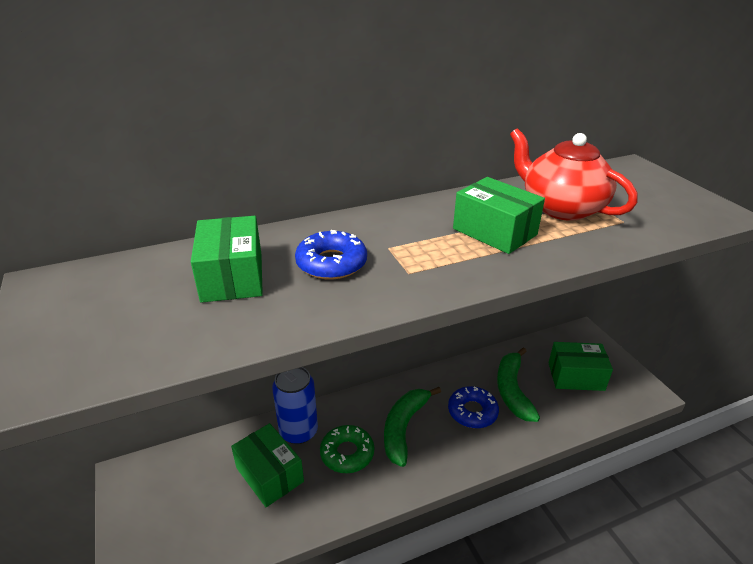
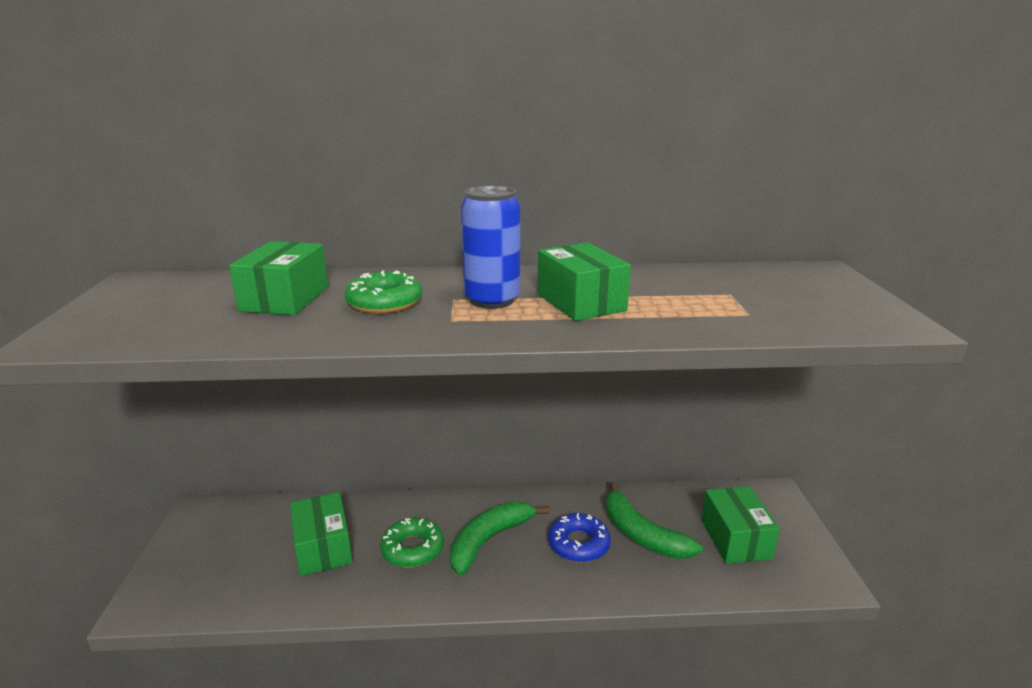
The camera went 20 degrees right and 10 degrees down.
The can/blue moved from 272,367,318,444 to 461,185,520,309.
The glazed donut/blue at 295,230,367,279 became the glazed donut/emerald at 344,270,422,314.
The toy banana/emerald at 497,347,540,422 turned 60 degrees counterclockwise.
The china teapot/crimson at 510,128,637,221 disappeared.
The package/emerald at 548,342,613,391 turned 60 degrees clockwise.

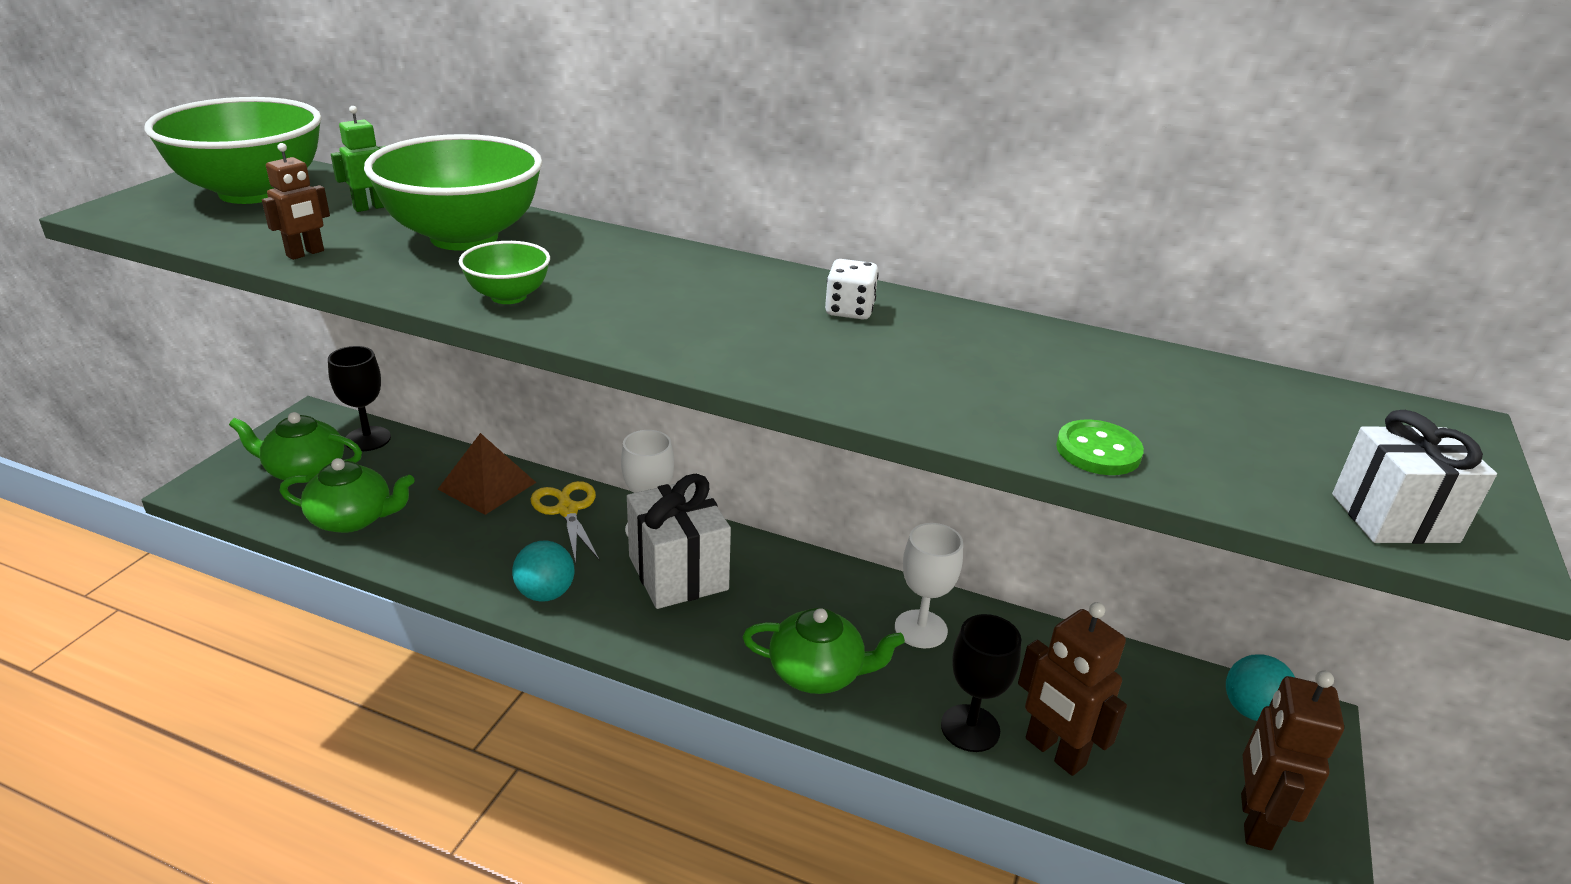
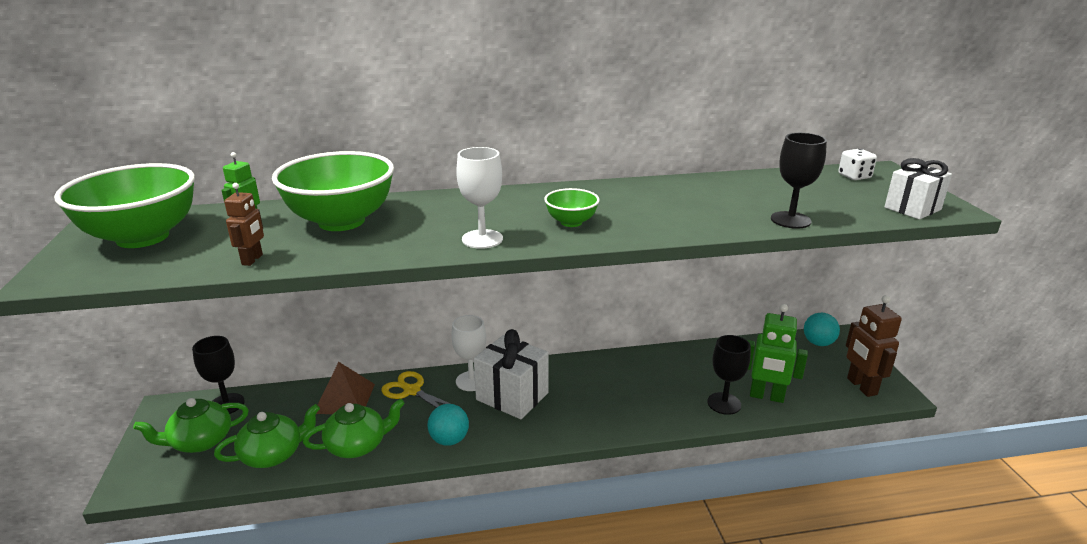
The camera went 30 degrees left and 5 degrees down.
The serving bowl/emerald moved from 459,241,550,304 to 544,188,600,227.
The china teapot/emerald moved from 742,608,905,694 to 303,398,405,458.
The dice/pure white moved from 825,259,879,320 to 838,149,877,180.
The chalice/pure white moved from 895,523,963,648 to 456,147,503,249.
The robot/russet at 1018,602,1127,776 became the robot/emerald at 747,304,808,403.
The sewing button/emerald at 1056,419,1144,475 was replaced by the chalice/black at 771,133,827,229.

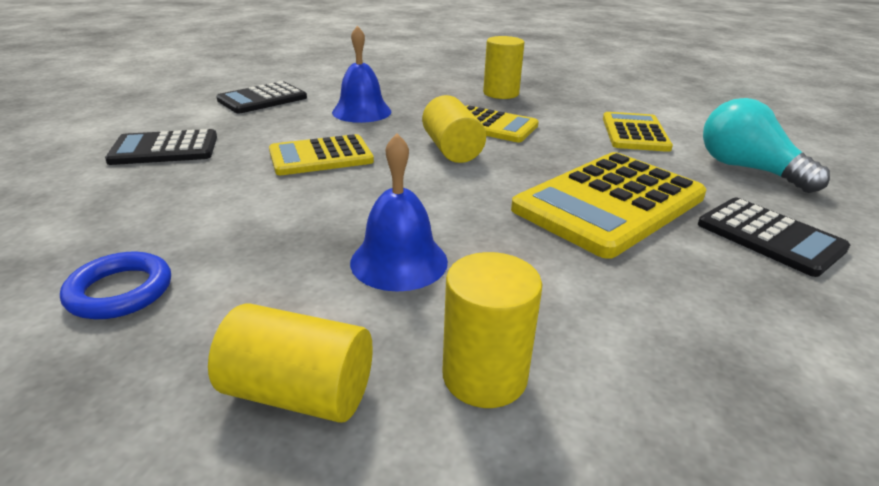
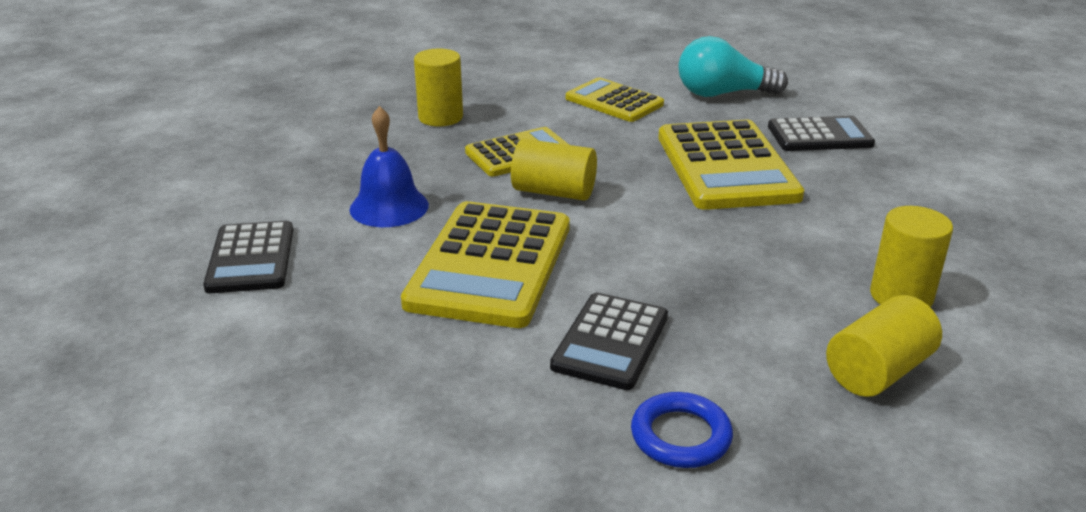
The camera went 55 degrees left and 0 degrees up.
The pocket calculator/black moved from 105,129,217,165 to 550,293,668,390.
The pocket calculator/yellow at 269,134,374,175 changed to 1.65 times the size.
The hand bell/blue at 350,134,448,292 disappeared.

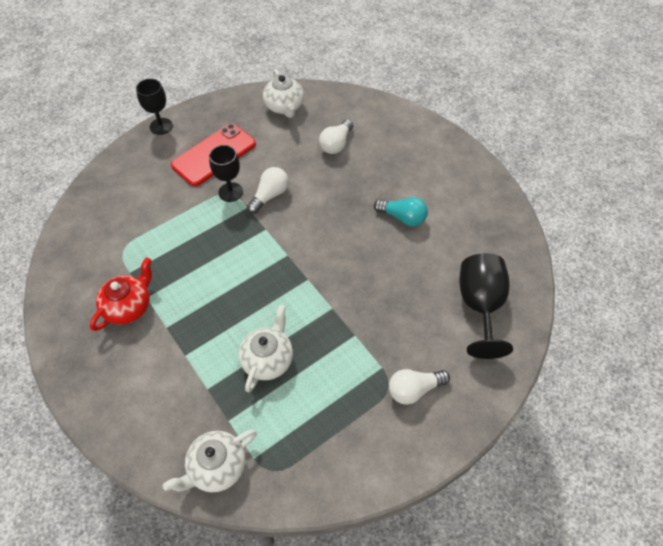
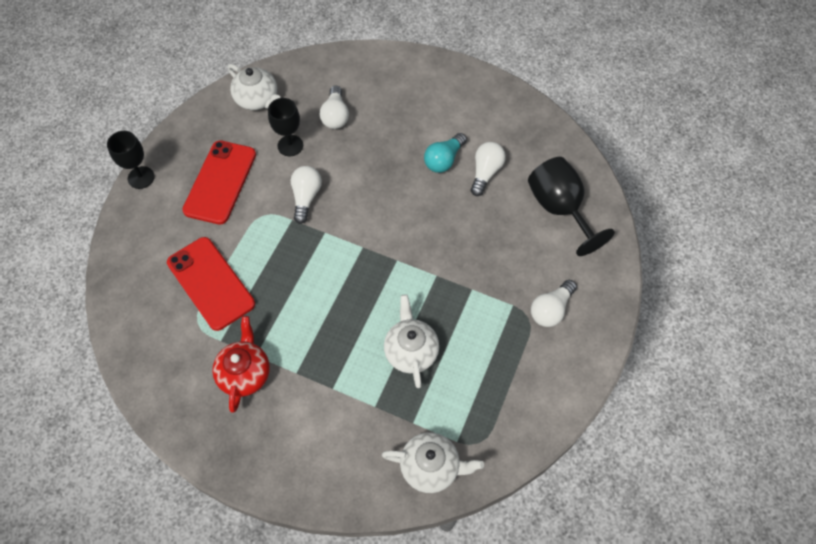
The camera went 30 degrees left and 5 degrees up.
The china teapot/pure white at 163,430,257,492 turned 105 degrees counterclockwise.
The chalice/black moved from 209,145,243,202 to 268,98,303,156.
The light bulb/turquoise at 374,197,428,227 turned 135 degrees clockwise.
The smartphone/crimson at 167,237,255,331 appeared.
The light bulb/pure white at 471,142,506,196 appeared.

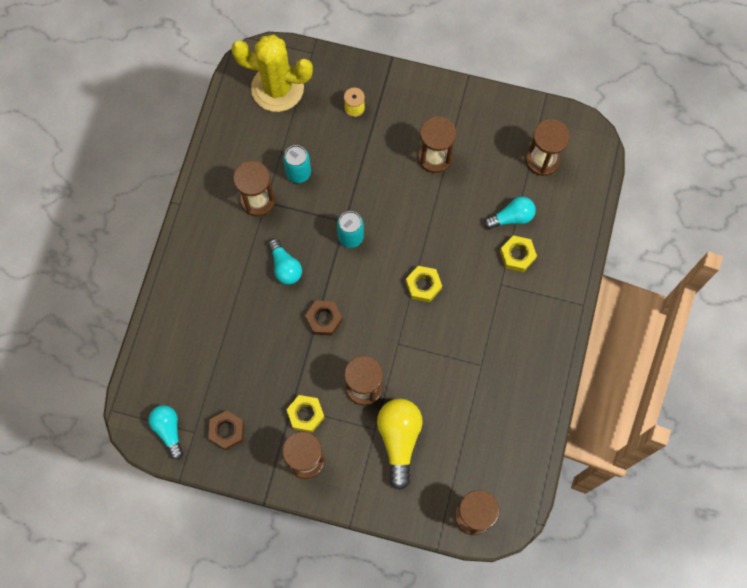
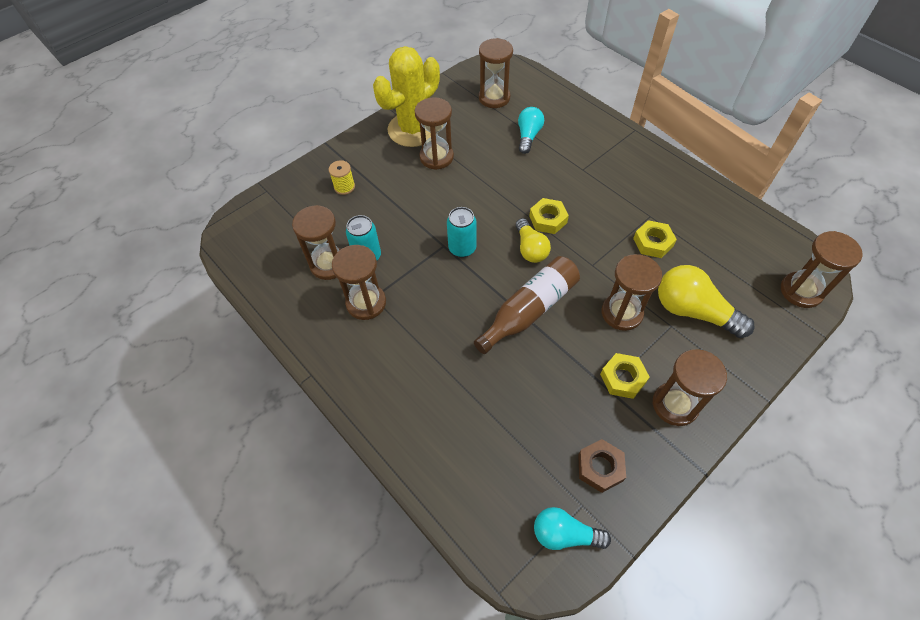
The camera went 55 degrees left and 15 degrees down.
The saguaro cactus/yellow moved from 231,34,313,112 to 373,46,440,147.
The light bulb/turquoise at 268,239,302,285 disappeared.
The hexagon nut/russet at 305,300,343,335 was replaced by the flask/russet at 474,256,580,354.
The hexagon nut/yellow moved from 500,235,537,272 to 633,220,677,258.
The sand timer/russet at 292,205,341,280 appeared.
The light bulb/yellow at 516,218,551,263 appeared.

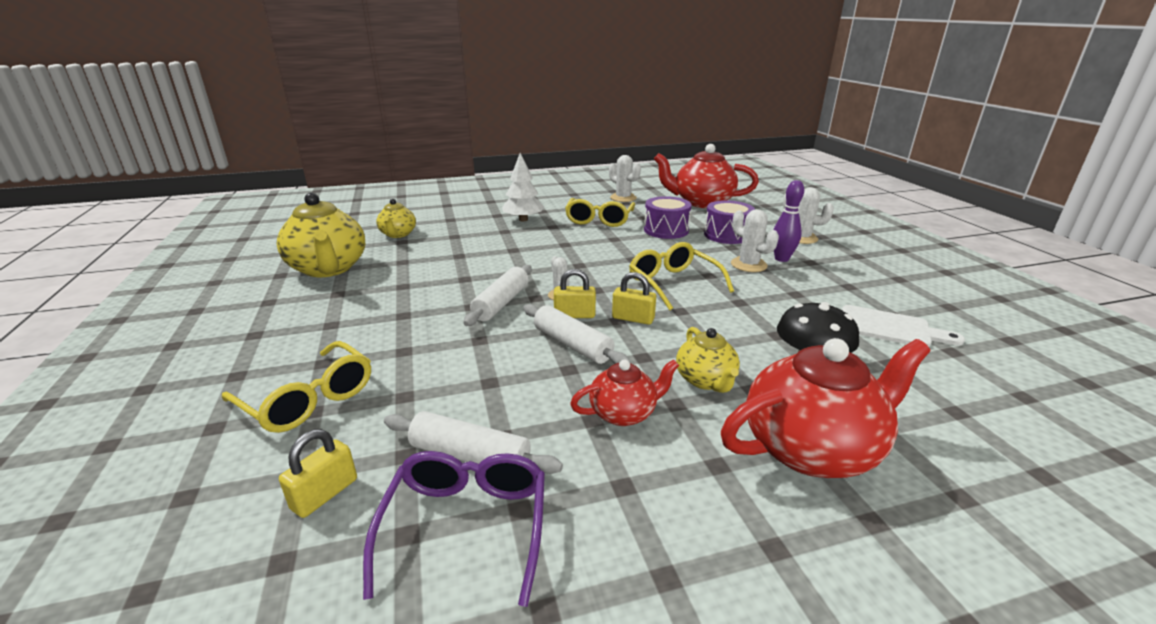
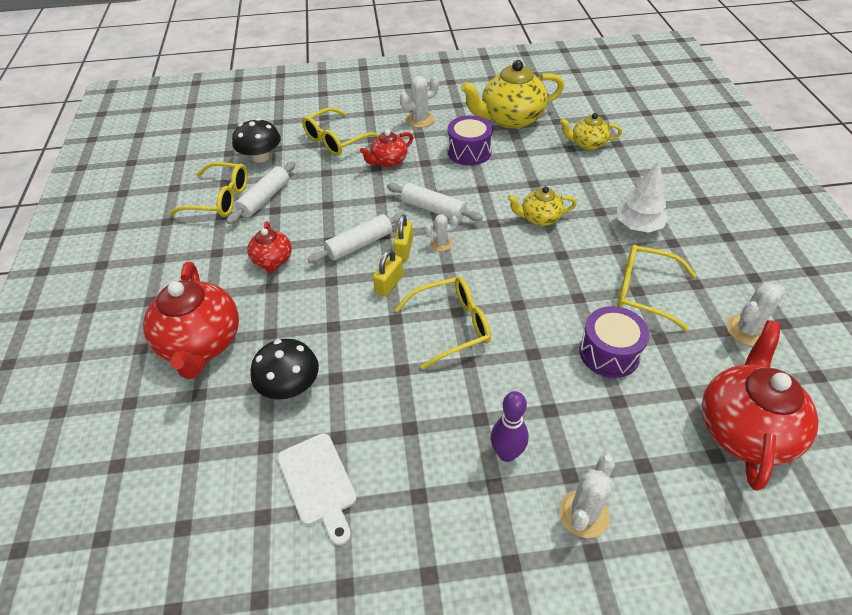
The camera went 100 degrees right and 20 degrees up.
The padlock/yellow at 279,429,357,518 was replaced by the fungus/black at 232,118,281,163.
The spectacles/purple at 363,451,545,607 became the spectacles/yellow at 169,162,248,217.
The china teapot/yellow moved from 676,327,740,393 to 507,186,577,226.
The drum/purple moved from 704,200,755,244 to 448,115,493,166.
The saguaro cactus/pure white moved from 731,209,779,272 to 400,76,439,128.
The chopping board/pure white at 842,305,965,347 turned 60 degrees counterclockwise.
The china teapot/crimson at 360,130,413,167 appeared.

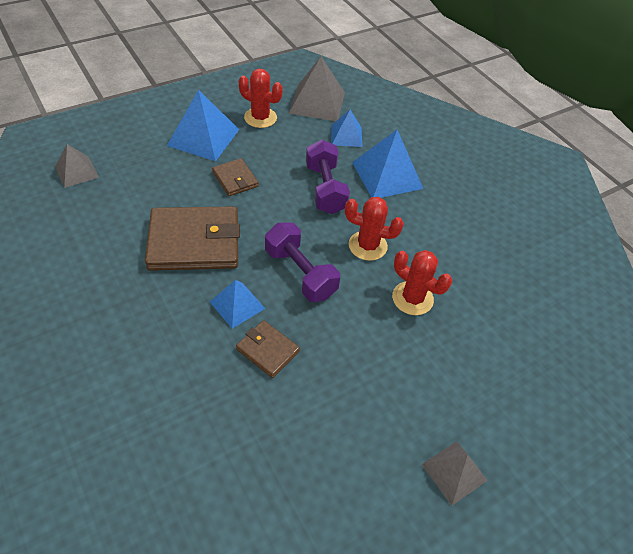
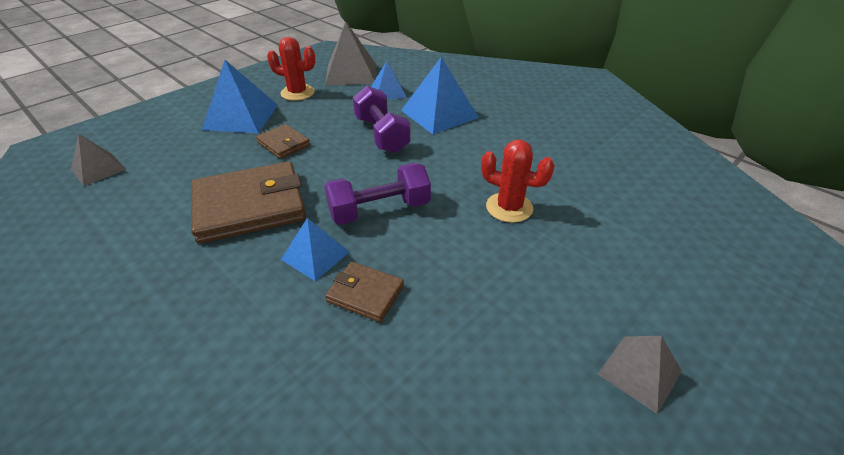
The camera went 10 degrees left and 10 degrees down.
The dumbbell/purple at 265,223,340,302 turned 60 degrees counterclockwise.
The saguaro cactus/crimson at 345,197,404,261 disappeared.

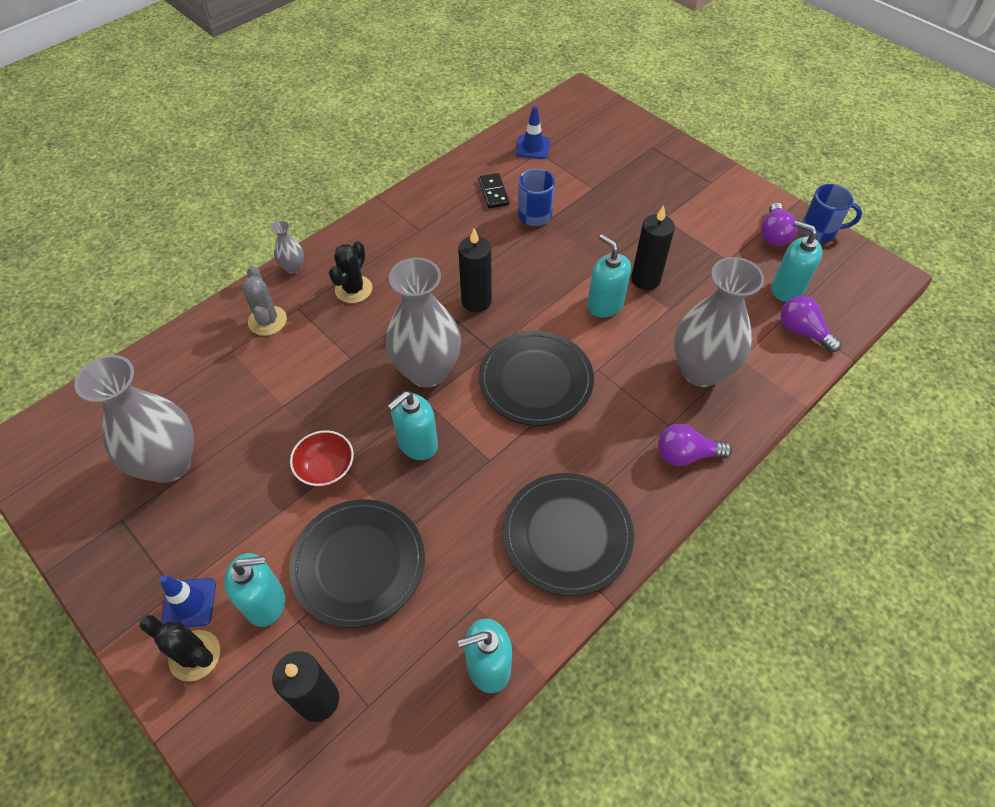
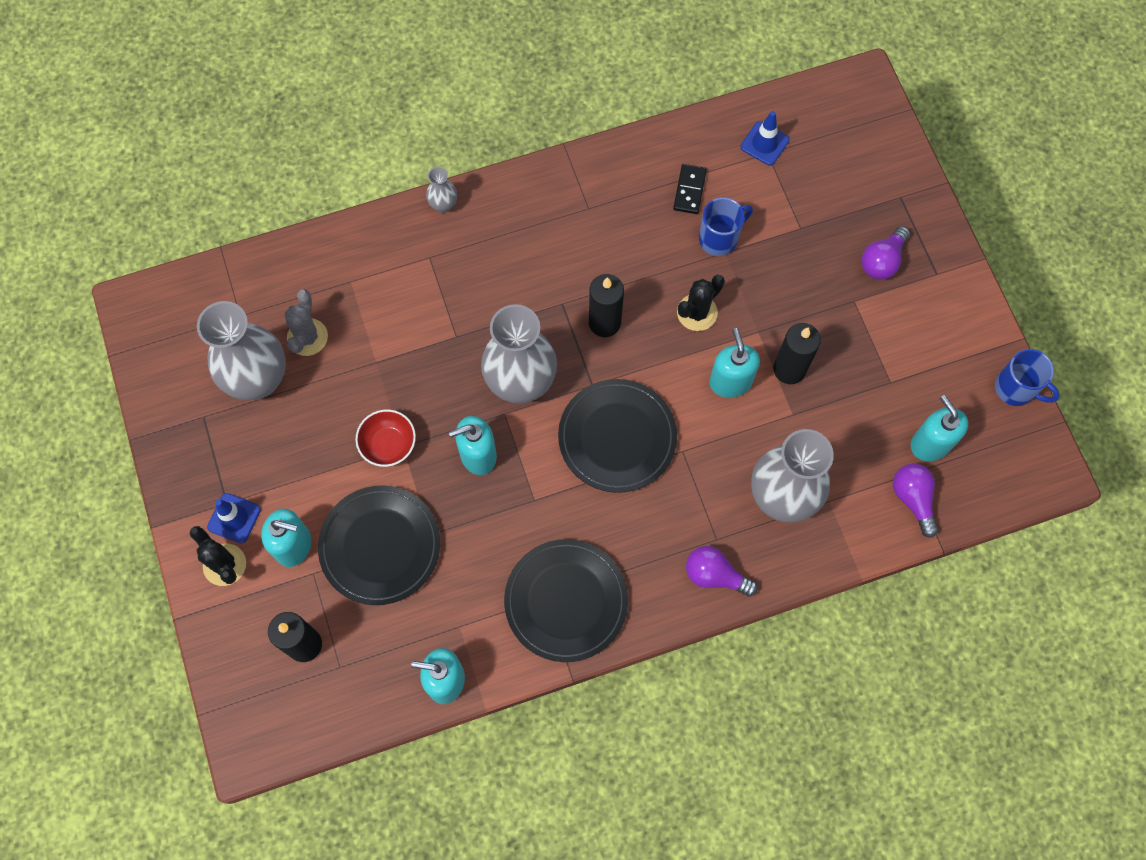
The camera went 25 degrees right and 15 degrees up.
The saguaro cactus/ash-grey moved from 242,266,287,336 to 285,289,328,356.
The saguaro cactus/black moved from 329,241,372,303 to 677,274,725,331.
The light bulb/purple moved from 761,202,798,246 to 861,226,910,280.

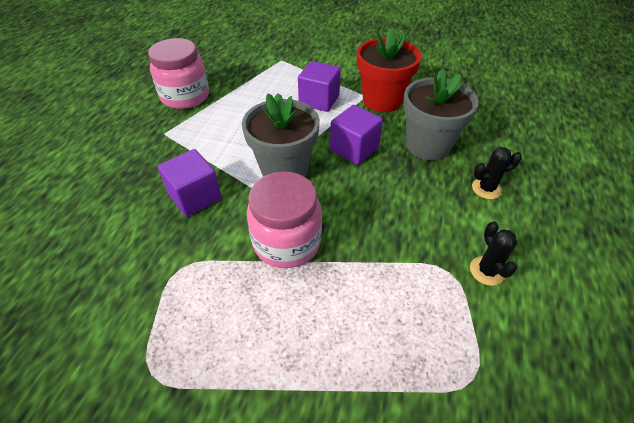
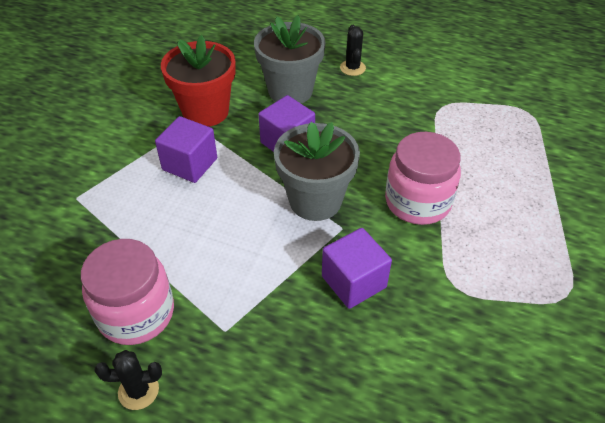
The camera went 85 degrees left and 0 degrees up.
The saguaro cactus/black moved from 470,221,517,286 to 94,350,162,410.

